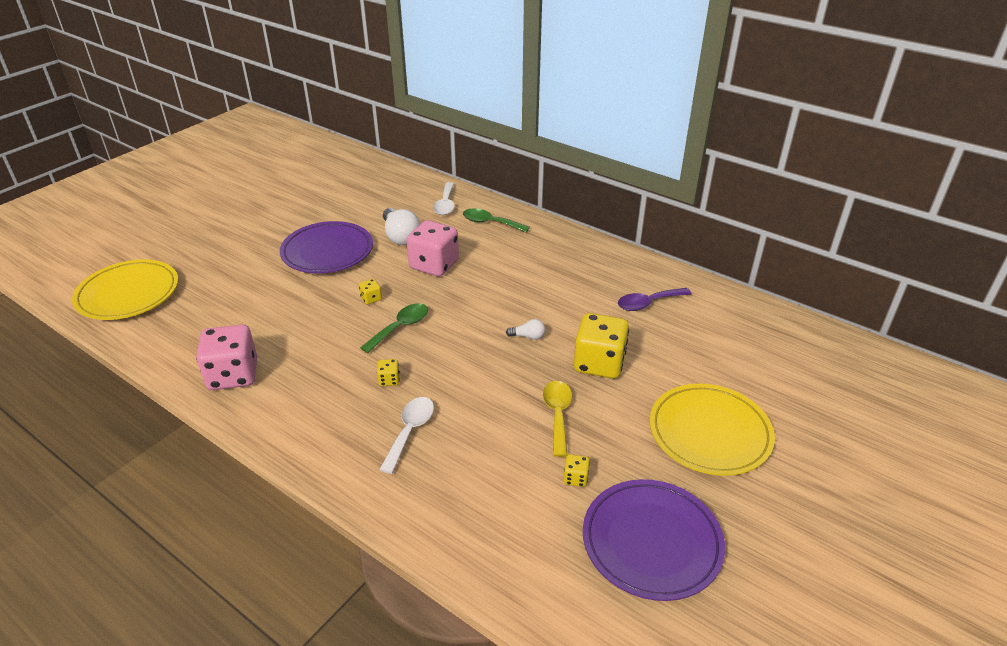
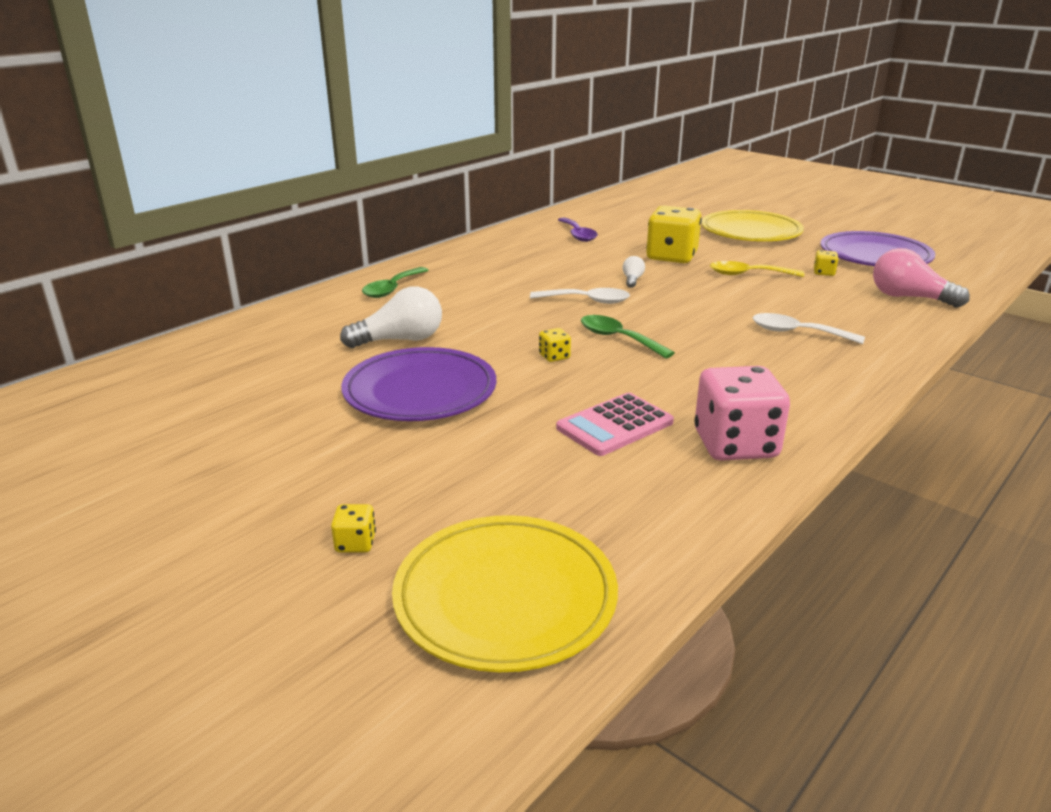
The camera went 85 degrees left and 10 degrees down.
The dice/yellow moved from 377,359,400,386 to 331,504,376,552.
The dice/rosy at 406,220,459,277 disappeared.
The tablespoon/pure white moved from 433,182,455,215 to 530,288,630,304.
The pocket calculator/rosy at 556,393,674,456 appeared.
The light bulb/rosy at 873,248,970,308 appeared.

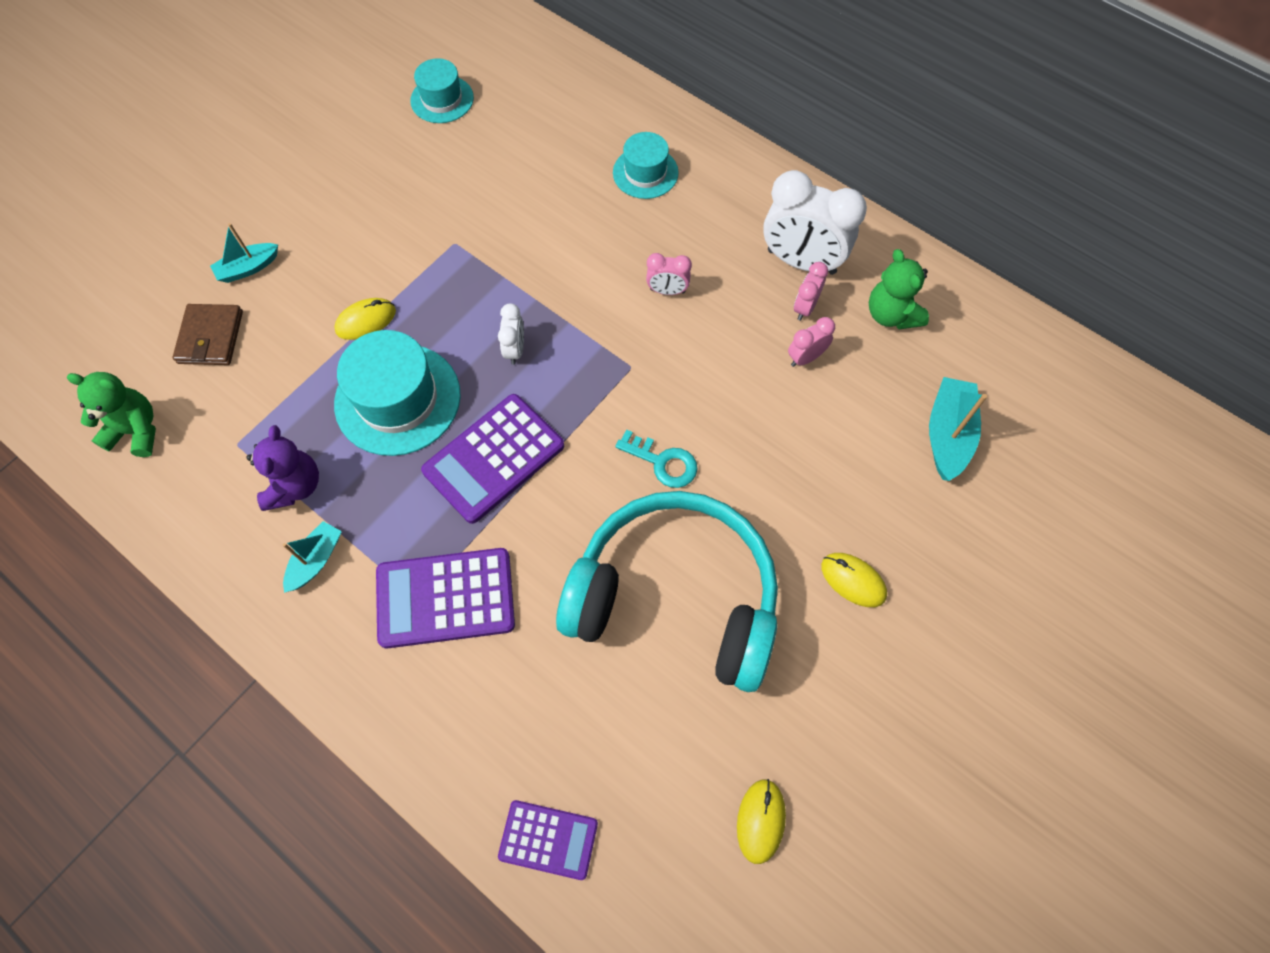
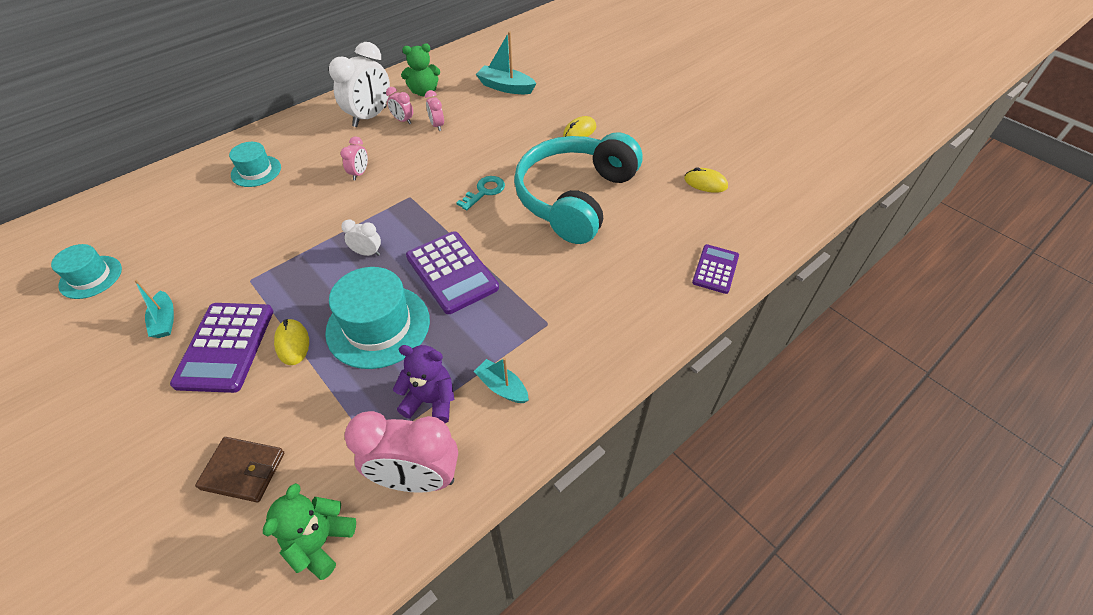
The camera went 80 degrees left and 15 degrees down.
The toy boat/turquoise moved from 210,223,278,283 to 134,280,174,338.
The pocket calculator/purple moved from 376,548,515,649 to 170,303,273,393.
The bedside clock/rosy at 344,411,458,493 appeared.

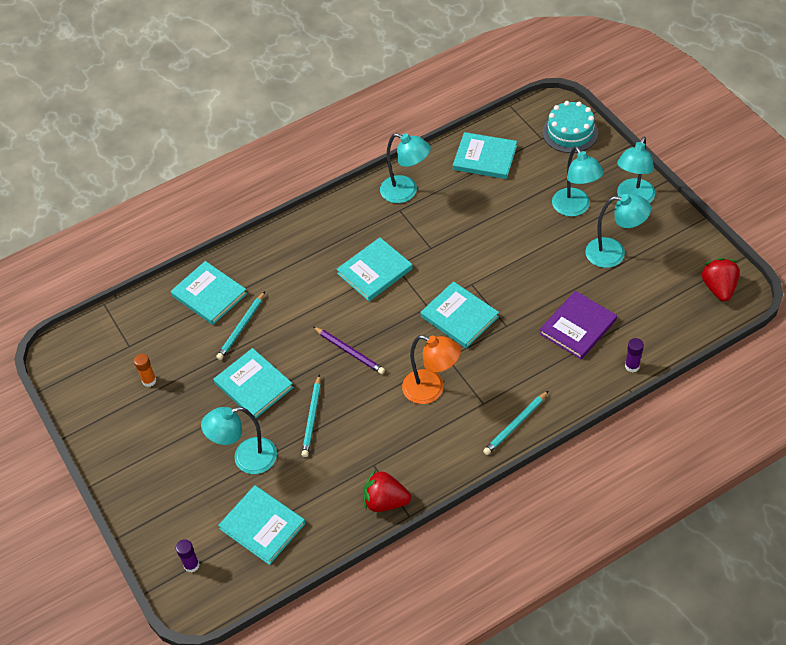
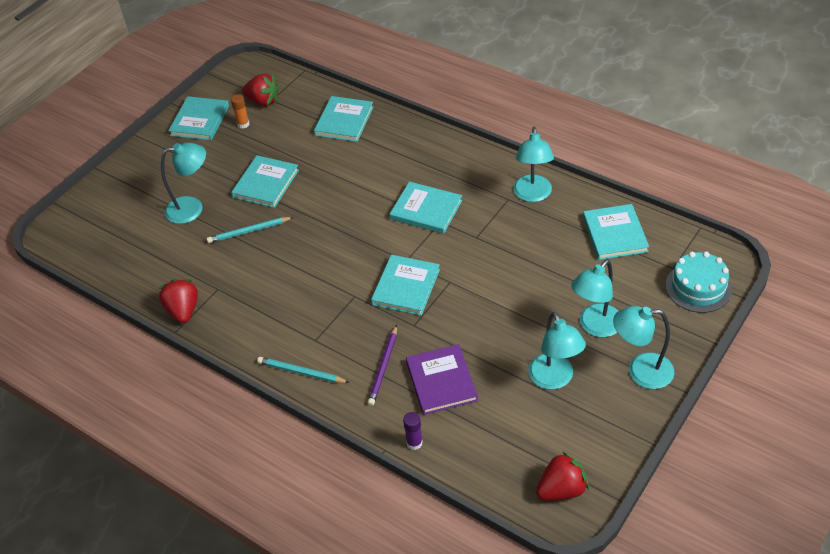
The camera went 65 degrees right and 5 degrees down.
The glue stick/purple at 176,539,200,573 disappeared.
The desk lamp/turquoise at 201,407,277,474 turned 120 degrees clockwise.
The lead pencil/turquoise at 216,292,265,360 disappeared.
The book/turquoise moved from 218,485,306,565 to 168,96,229,140.
The lead pencil/purple moved from 313,327,385,374 to 367,325,397,406.
The desk lamp/orange at 402,335,461,404 disappeared.
The book/purple at 539,291,617,360 turned 60 degrees clockwise.
The toy strawberry/crimson at 242,73,279,106 appeared.

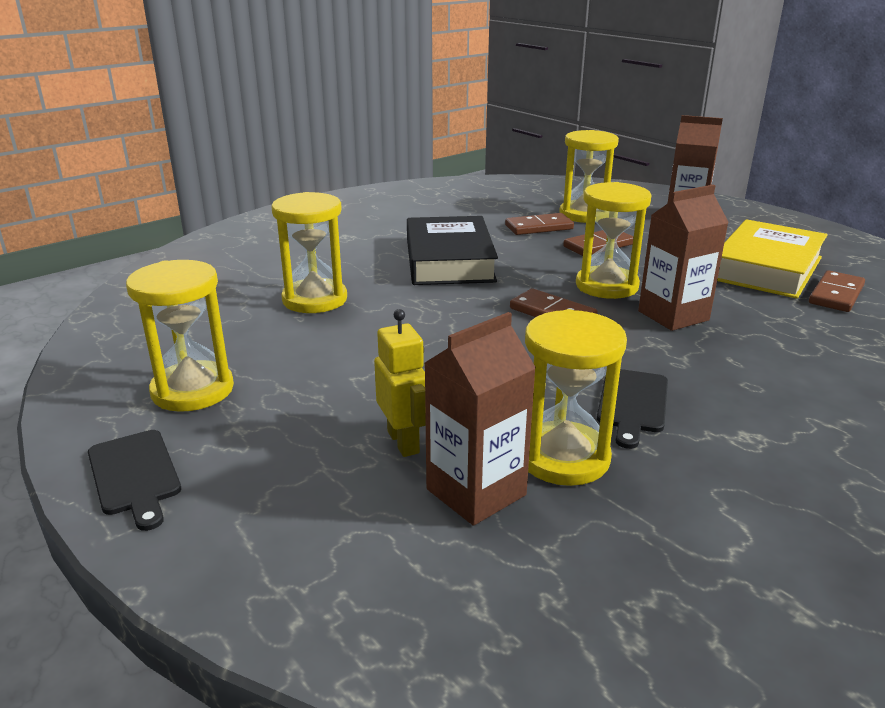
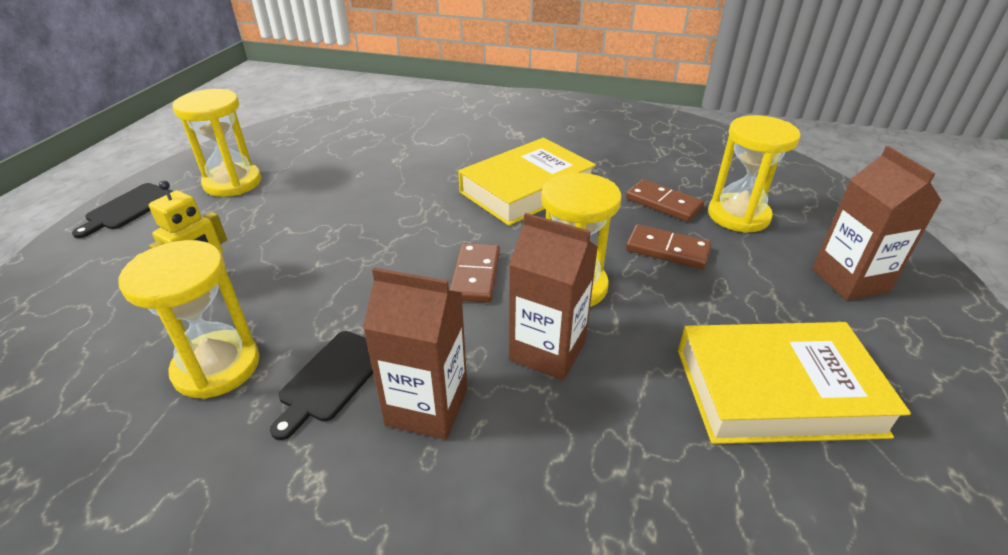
The camera went 55 degrees right and 10 degrees up.
The sand timer/yellow at 271,192,347,313 disappeared.
The book/black at 407,216,498,285 became the book/yellow at 458,138,596,226.
The juice carton/russet moved from 425,312,536,526 to 363,268,467,440.
The chopping board/black at 597,369,668,449 turned 45 degrees counterclockwise.
The domino tile/russet at 809,270,865,312 disappeared.

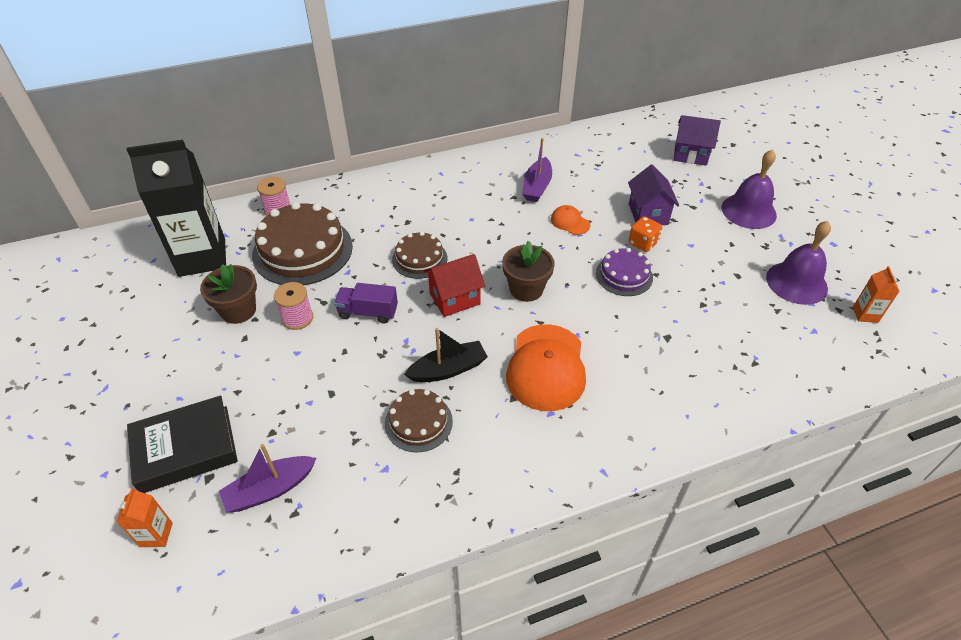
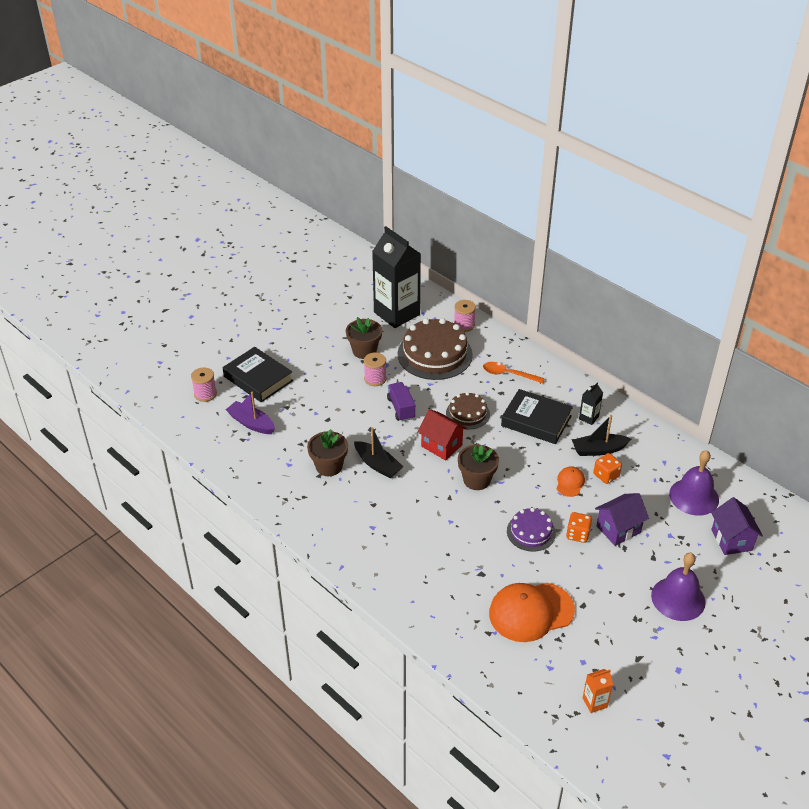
The camera went 65 degrees right and 5 degrees down.
The juice carton/orange at 116,488,173,547 was replaced by the spool/rosy at 191,367,217,402.
The cake/russet at 385,389,453,453 was replaced by the flower pot/russet at 307,429,348,476.
The cap/orange moved from 506,324,586,411 to 489,583,575,642.
The toy boat/purple at 522,138,552,202 became the toy boat/black at 572,415,631,456.
The hand bell/purple moved from 766,221,831,305 to 669,450,719,516.
The tablespoon/orange at 483,362,545,383 appeared.
The book/black at 501,389,573,444 appeared.
The juice carton/black at 579,382,603,425 appeared.
The dice/orange at 594,453,622,484 appeared.

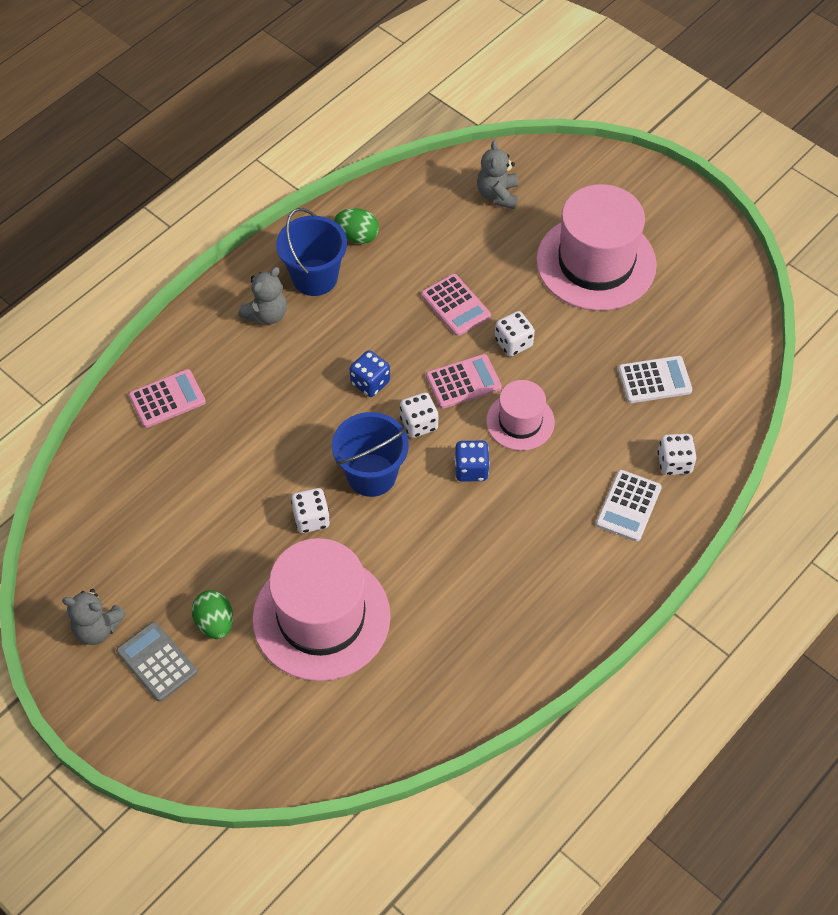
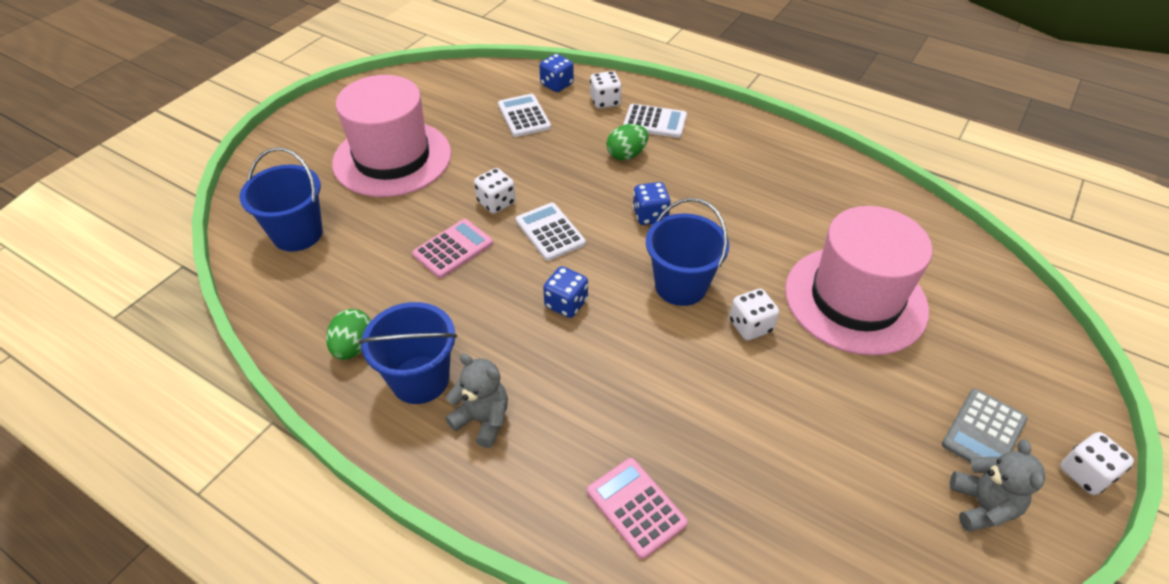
The camera went 100 degrees left and 10 degrees down.
The toy egg/emerald moved from 192,590,233,639 to 606,124,648,160.
The dice/pure white moved from 400,393,438,438 to 1060,432,1134,495.
The pocket calculator/rosy at 426,354,502,409 became the pocket calculator/pure white at 516,203,586,261.
The stuffed bear/ash-grey at 477,140,518,209 was replaced by the bucket/blue at 240,147,323,252.
The top hat/rosy at 486,380,555,451 disappeared.
The dice/blue at 539,54,574,92 appeared.

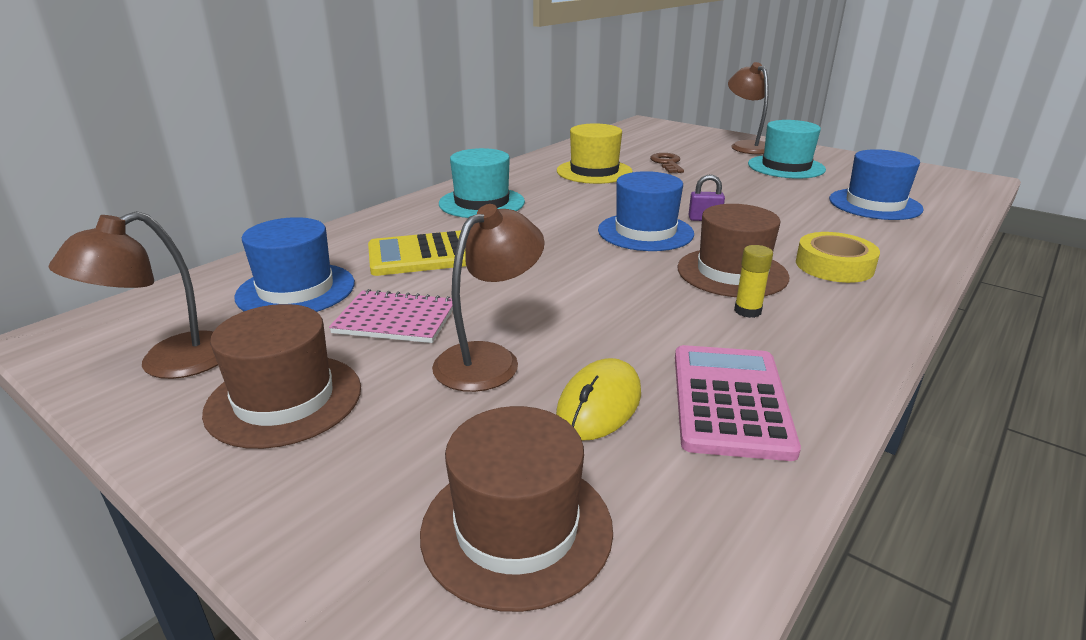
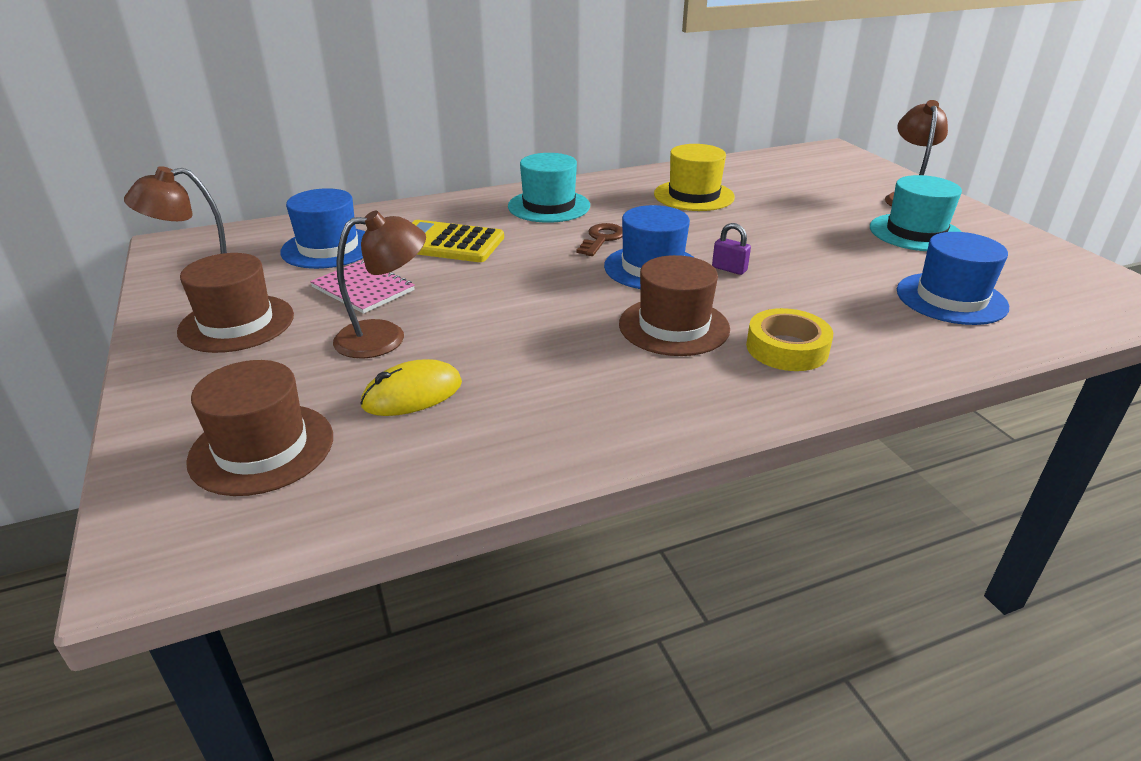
The camera went 30 degrees right and 5 degrees up.
The latchkey/russet moved from 650,153,684,173 to 576,223,623,256.
The pocket calculator/rosy at 675,345,801,461 disappeared.
The glue stick/yellow at 734,245,773,318 disappeared.

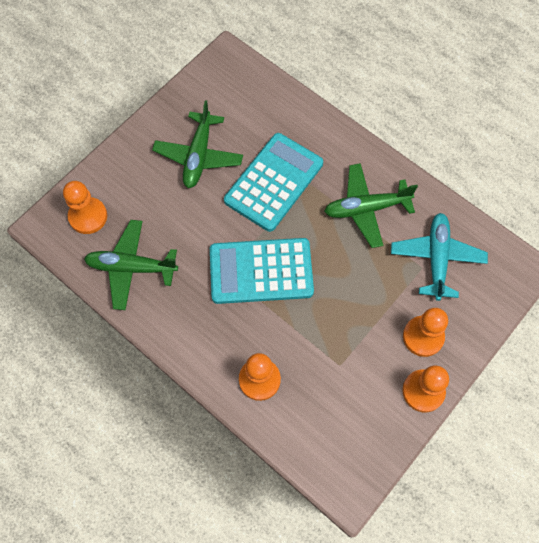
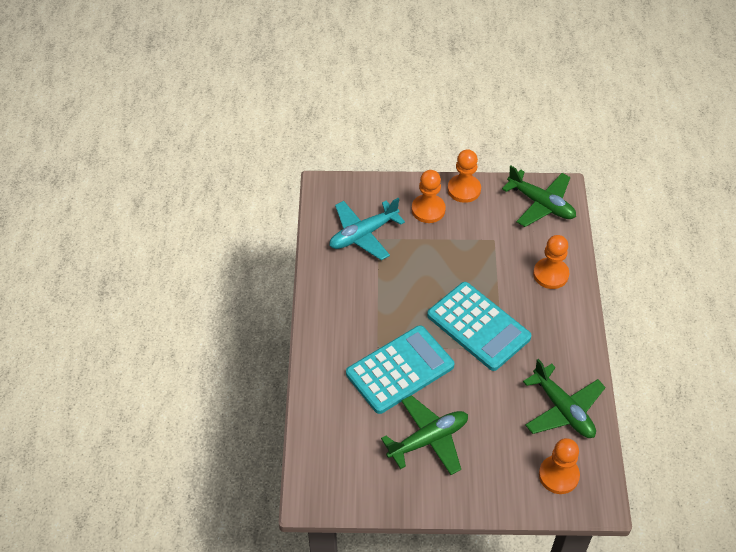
The camera went 130 degrees left and 15 degrees down.
The pocket calculator/turquoise at 224,133,323,232 turned 150 degrees clockwise.
The plane/emerald moved from 324,163,418,248 to 502,166,576,227.

